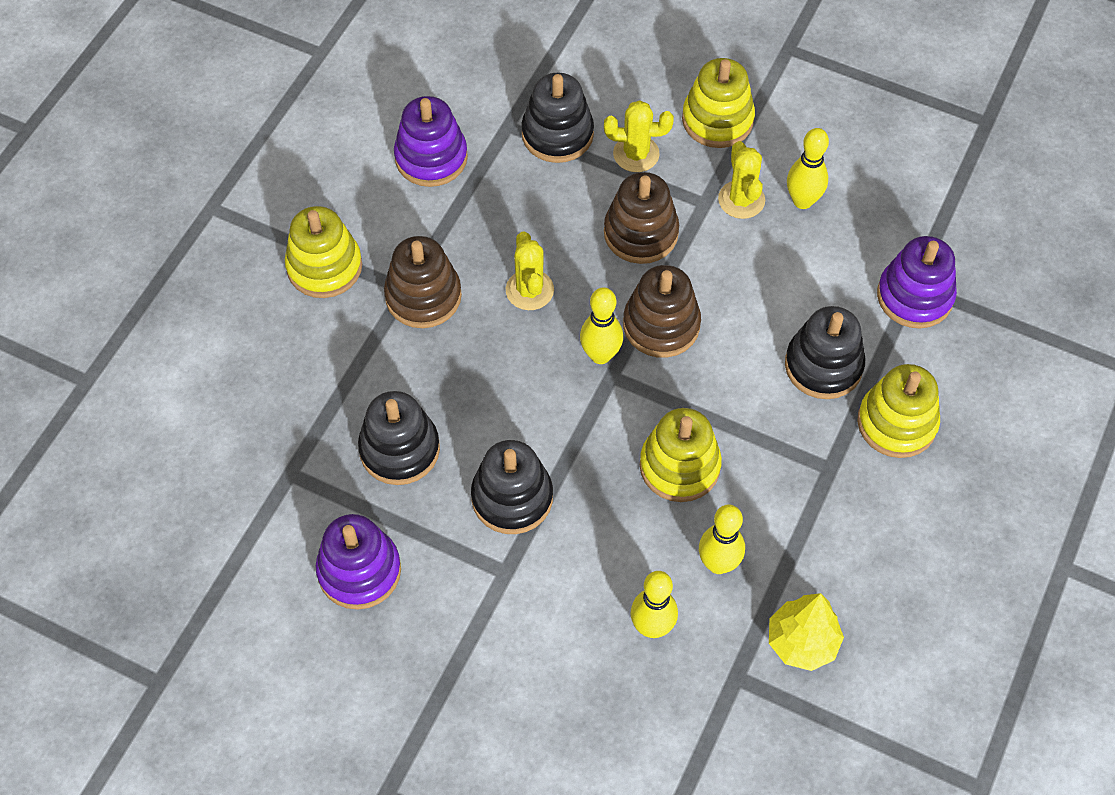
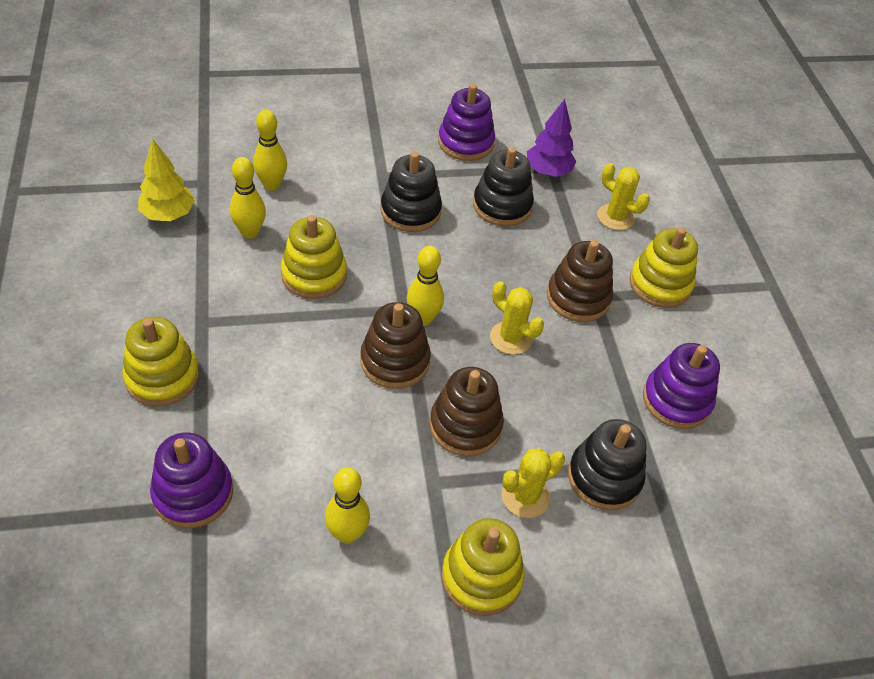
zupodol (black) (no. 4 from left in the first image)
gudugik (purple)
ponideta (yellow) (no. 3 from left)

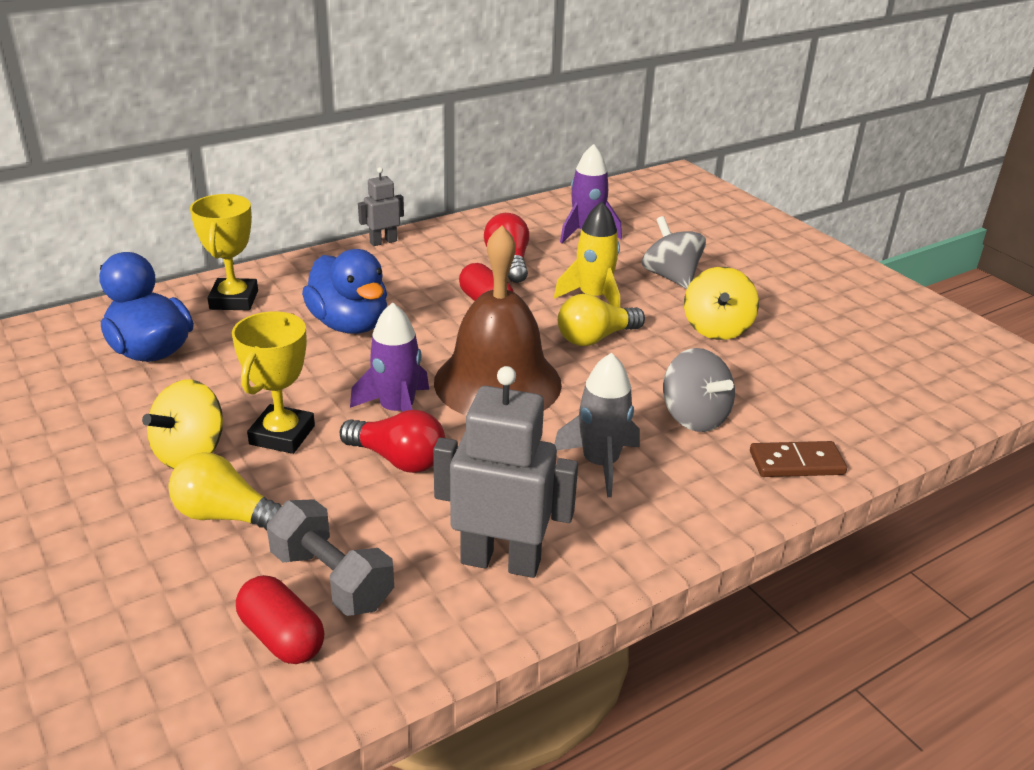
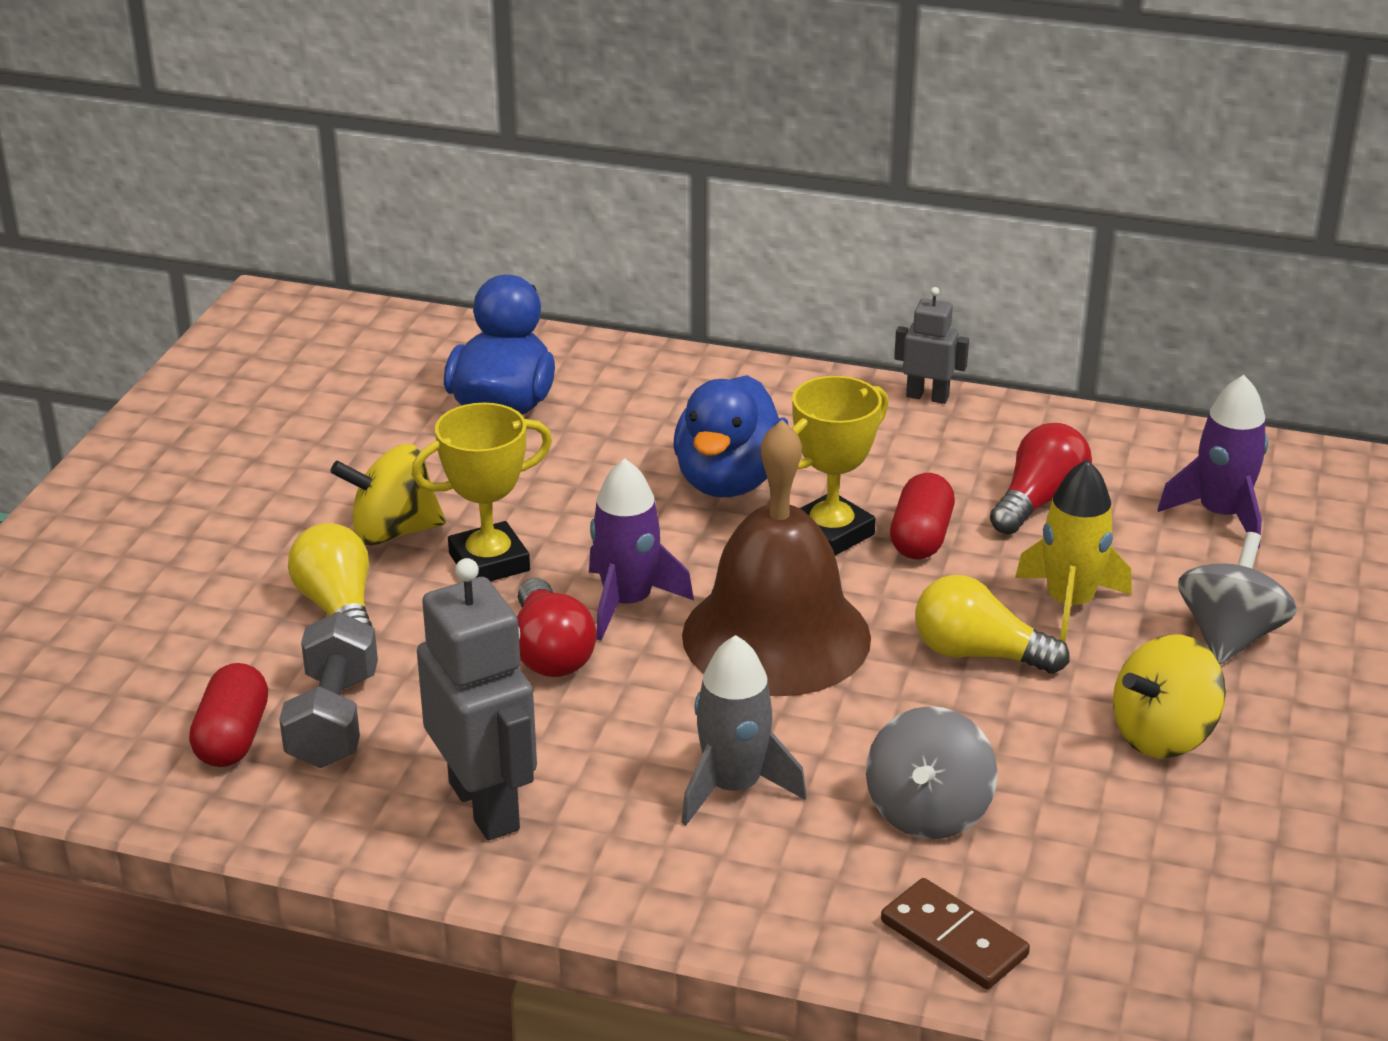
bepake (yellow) (no. 2 from left)

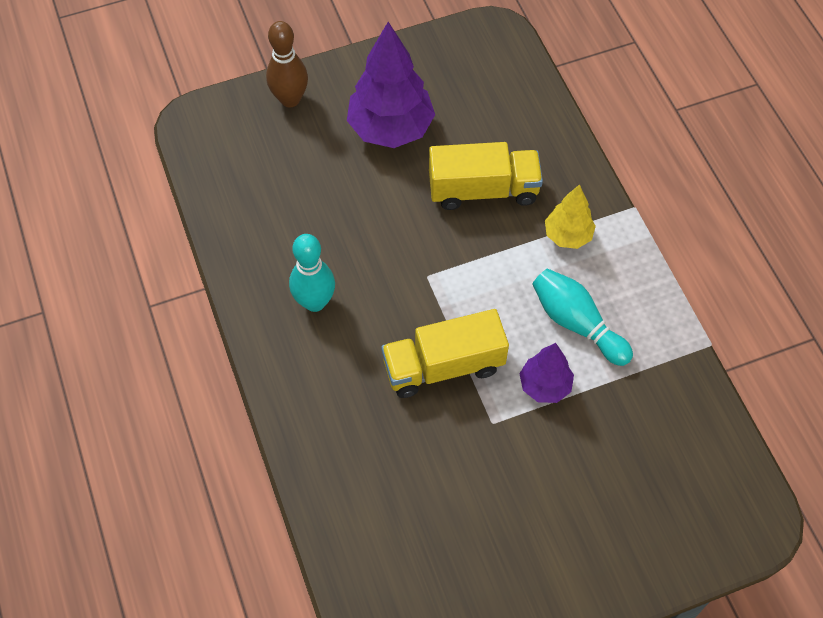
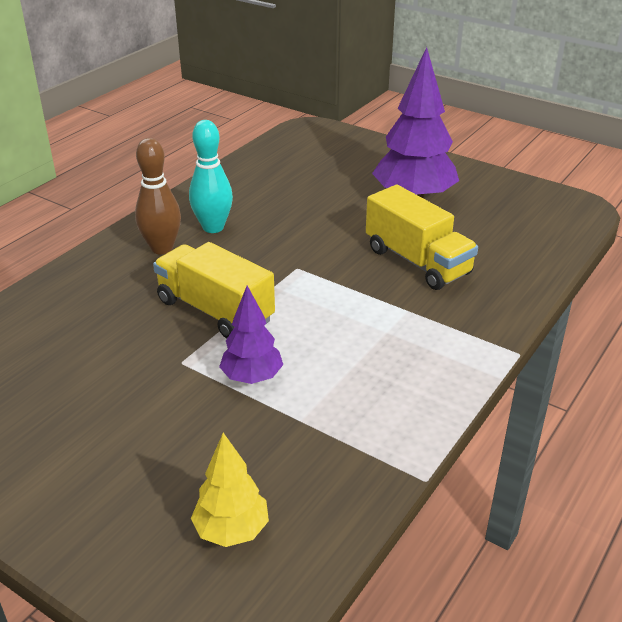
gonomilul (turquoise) (no. 2 from left in the first image)
gonomilul (brown)
gudugik (yellow)

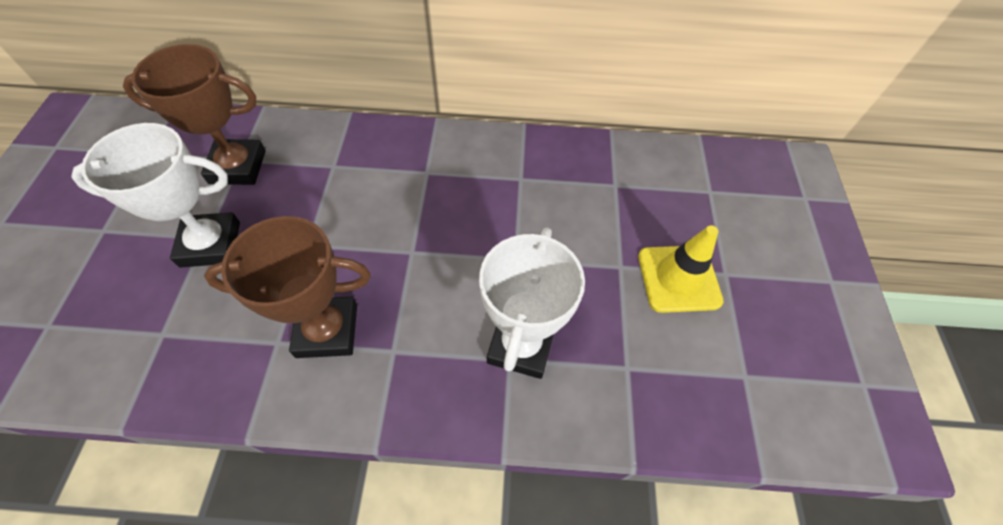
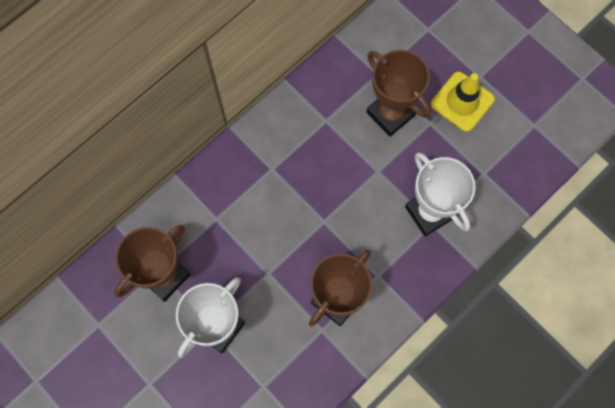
bepake (brown) (no. 3 from left)

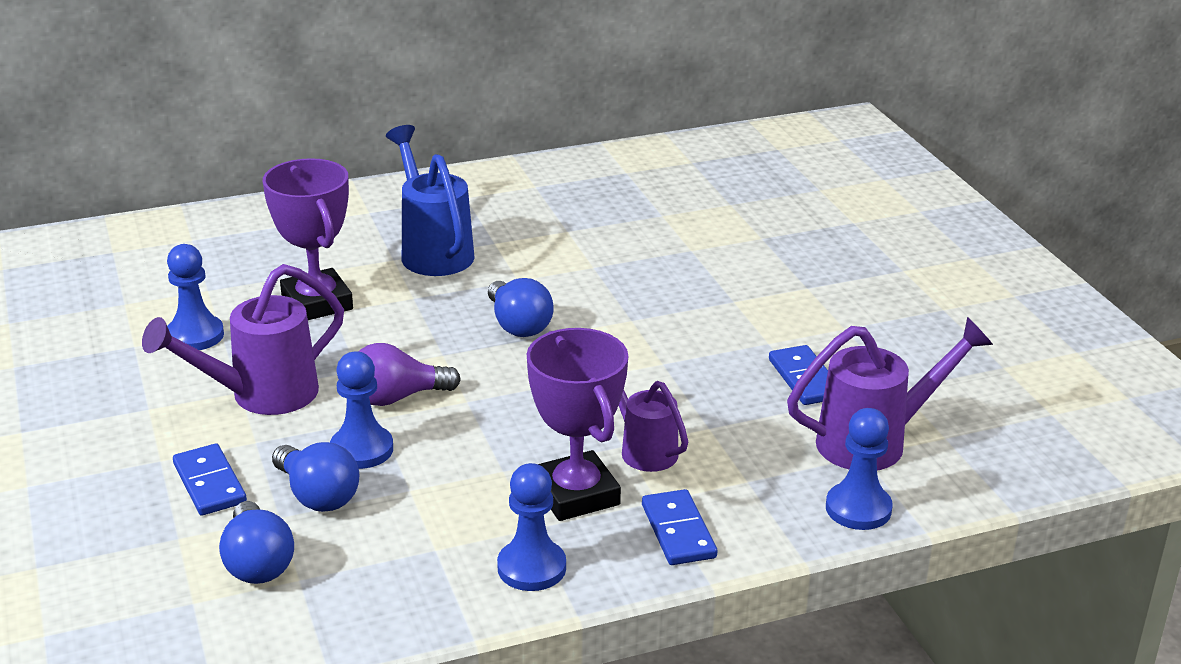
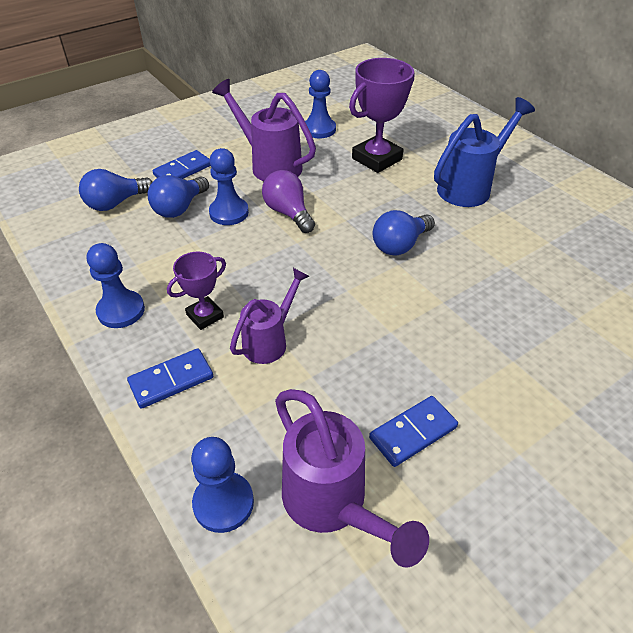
bepake (purple) (no. 1 from left)

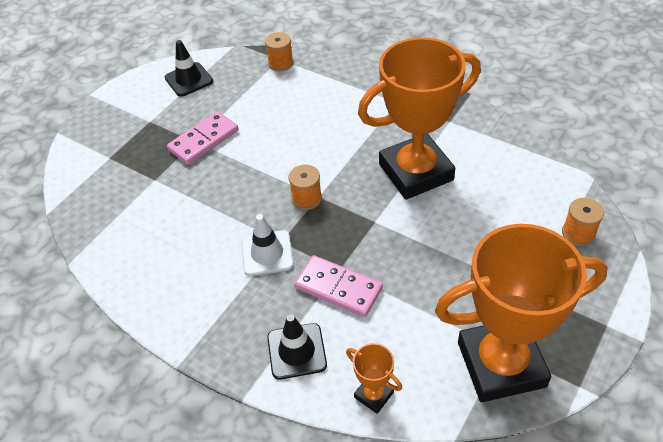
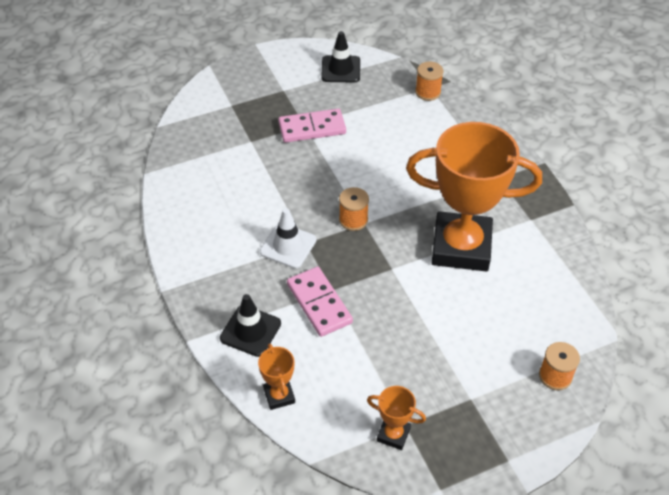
bepake (orange) (no. 2 from left)

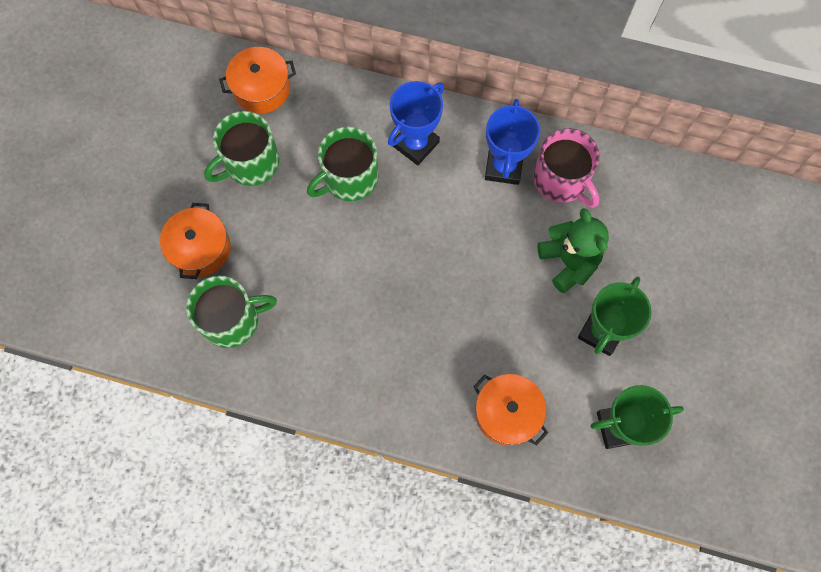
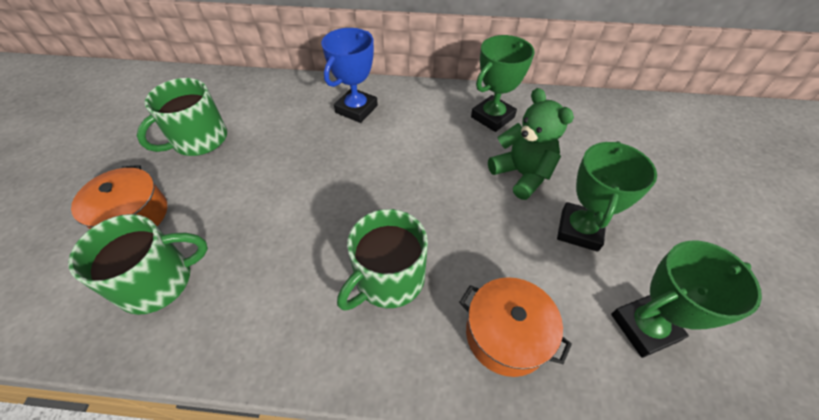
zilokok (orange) (no. 2 from left in the first image)
bepake (blue) (no. 2 from left in the first image)
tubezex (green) (no. 3 from left)
bepake (green) (no. 1 from left)

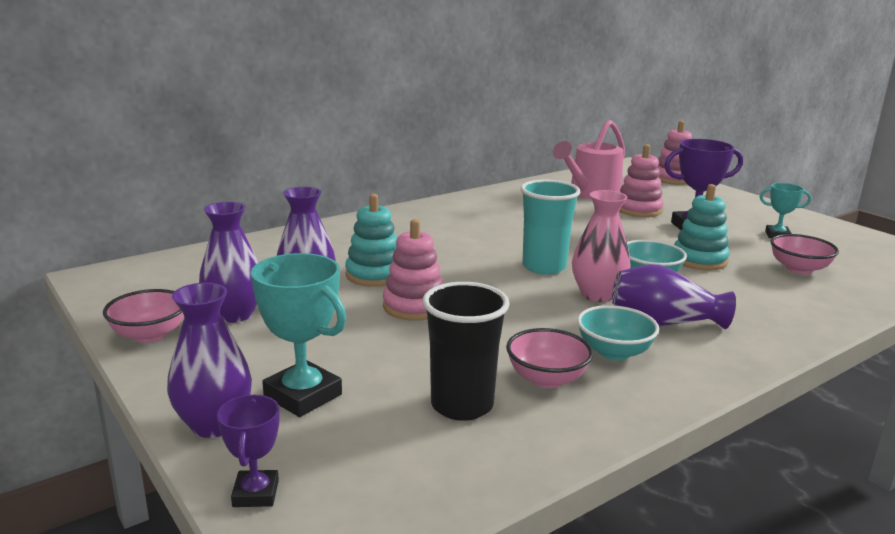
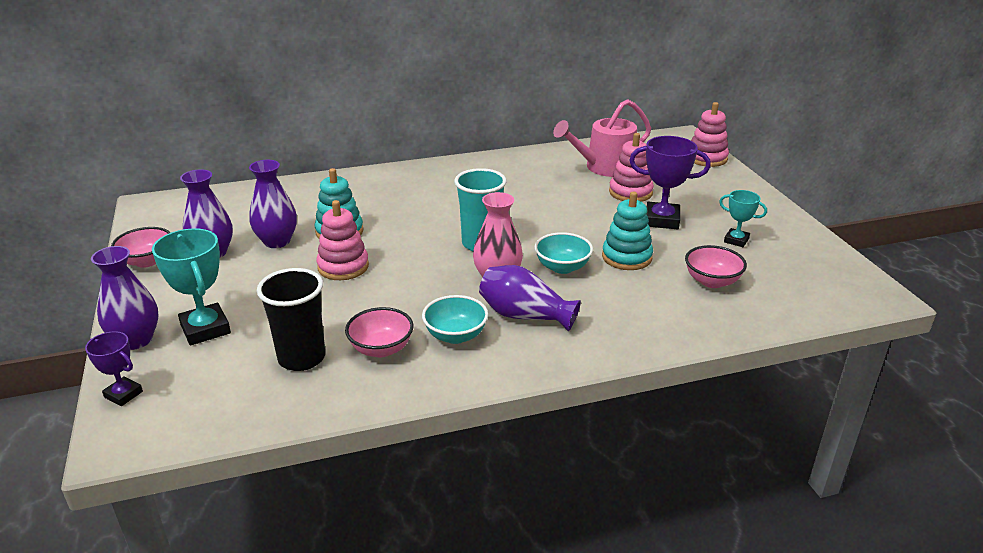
bepake (purple) (no. 1 from left)

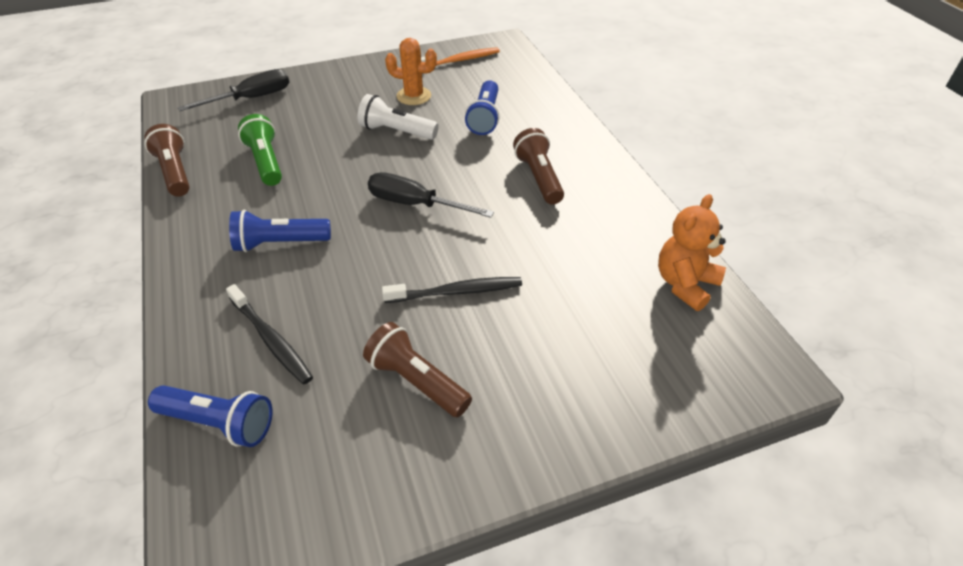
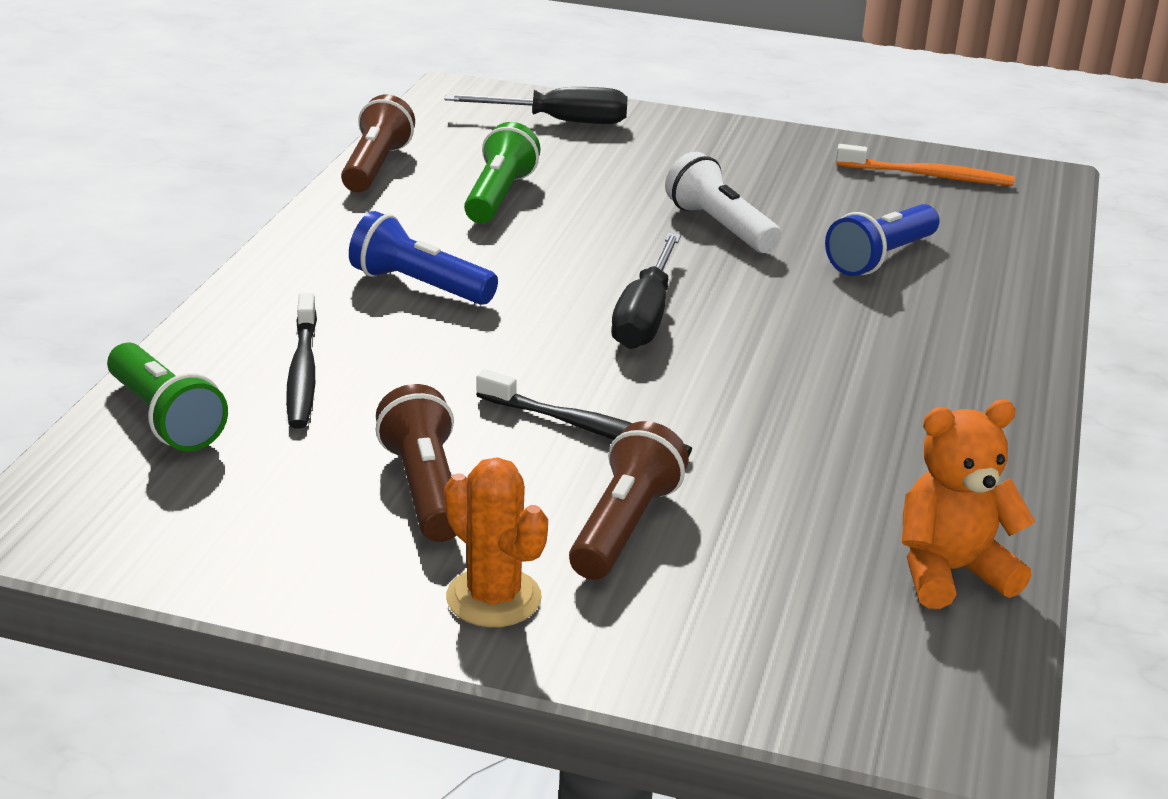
ponideta (orange)
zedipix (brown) (no. 3 from left)
zedipix (green) (no. 1 from left)
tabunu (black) (no. 2 from left)

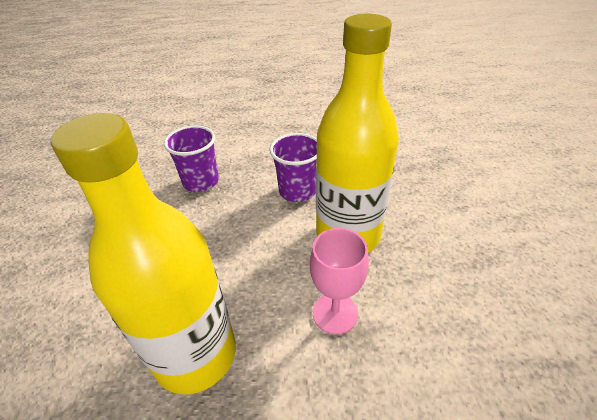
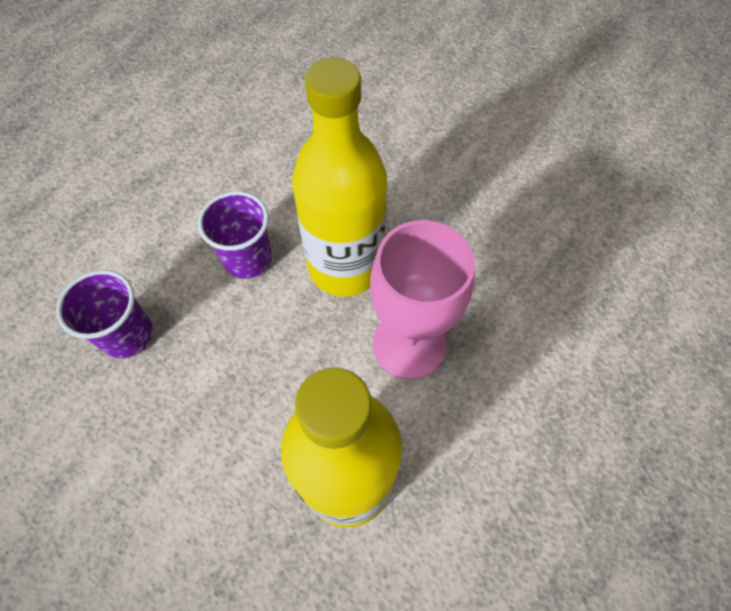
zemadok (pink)

